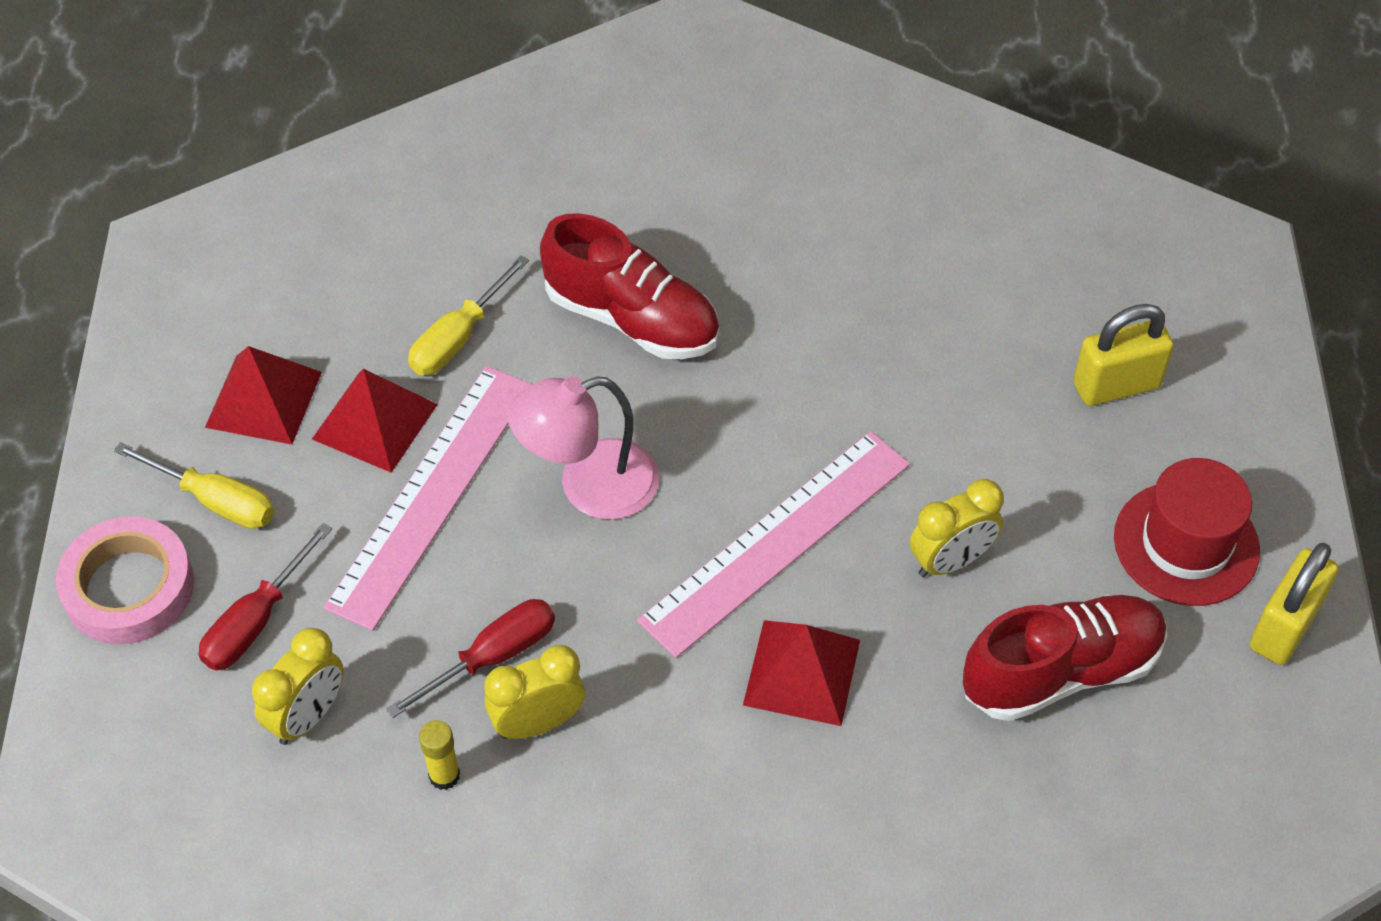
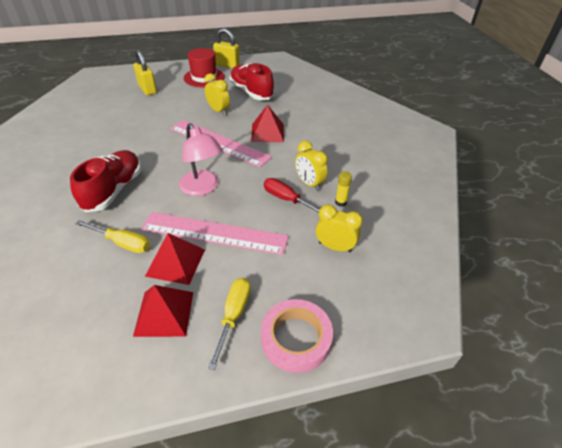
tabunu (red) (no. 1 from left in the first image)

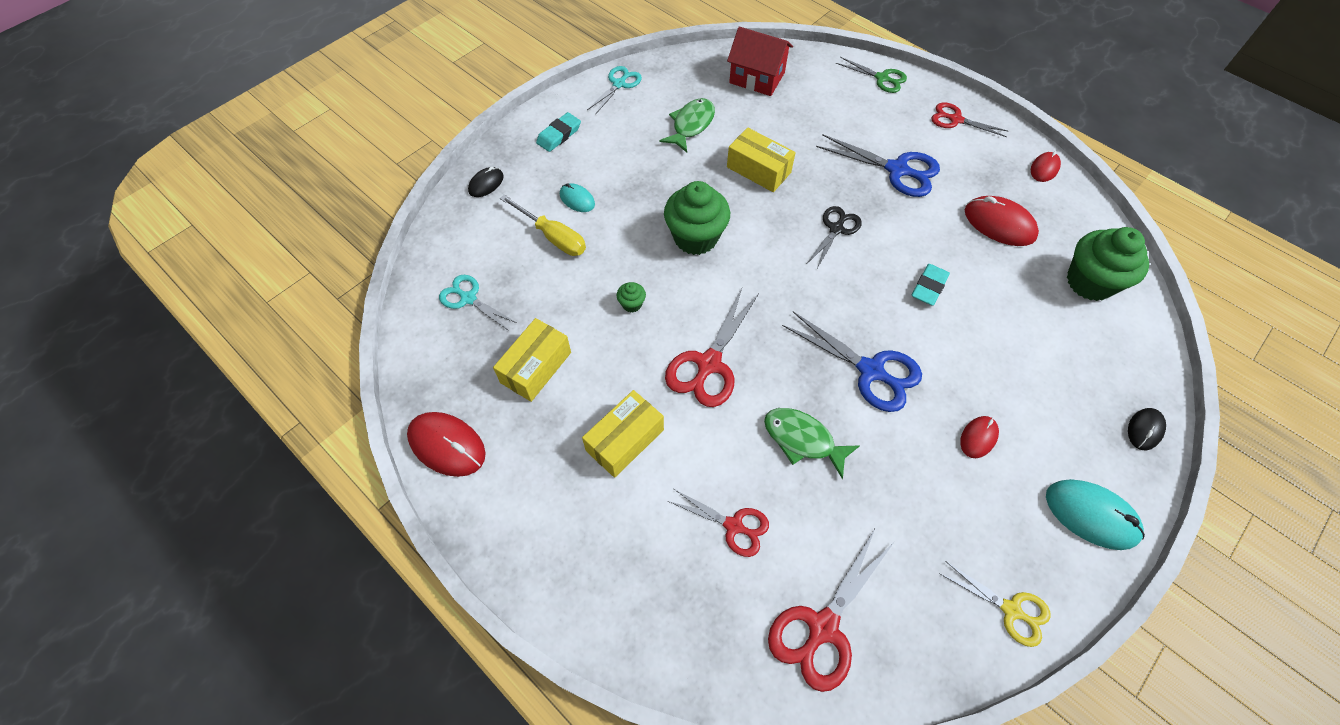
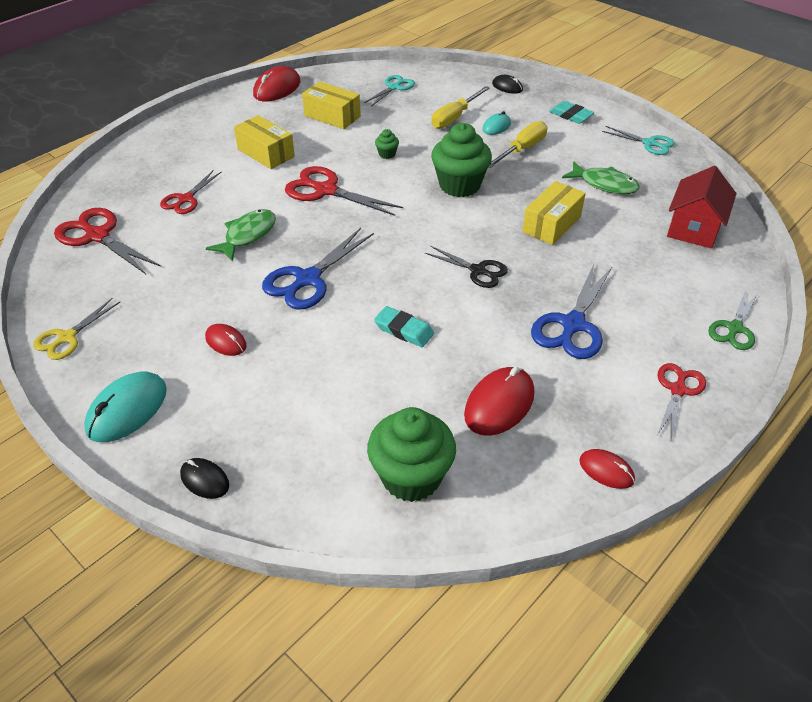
tabunu (yellow) (no. 2 from left)

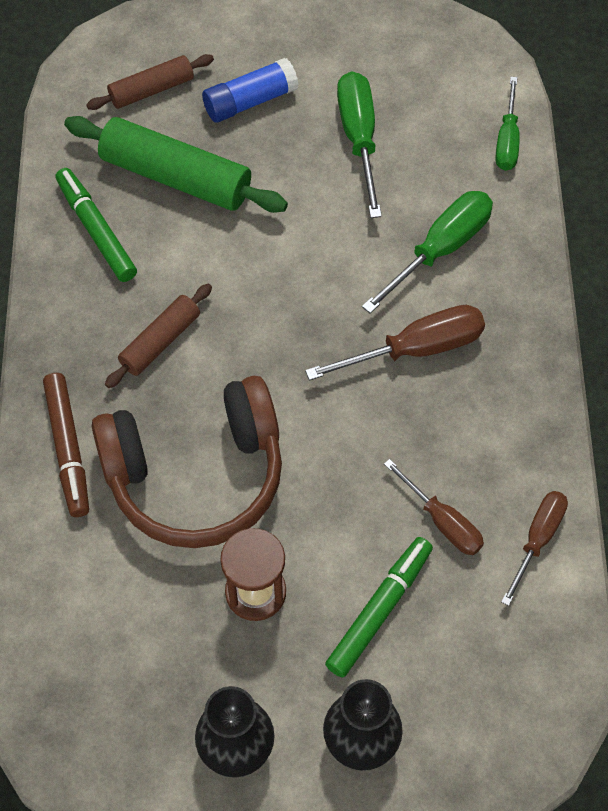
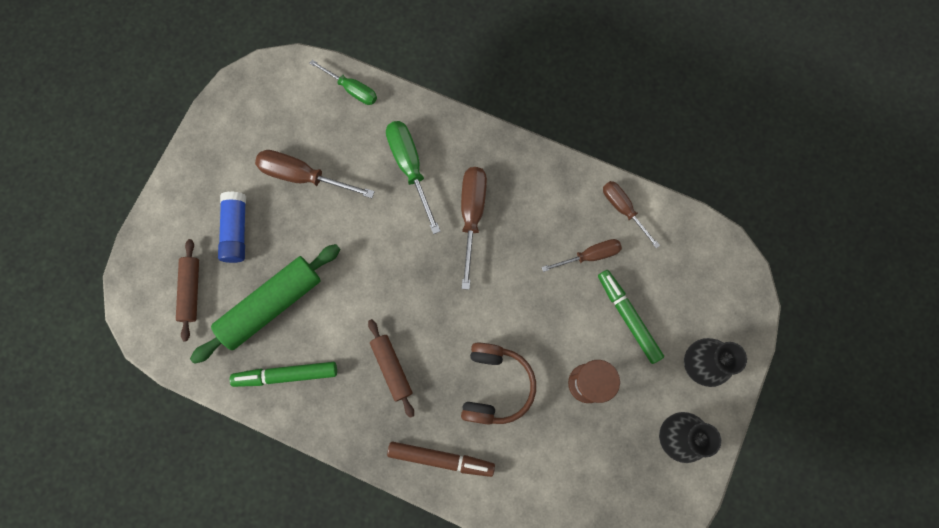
tabunu (brown) (no. 1 from left)
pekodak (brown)

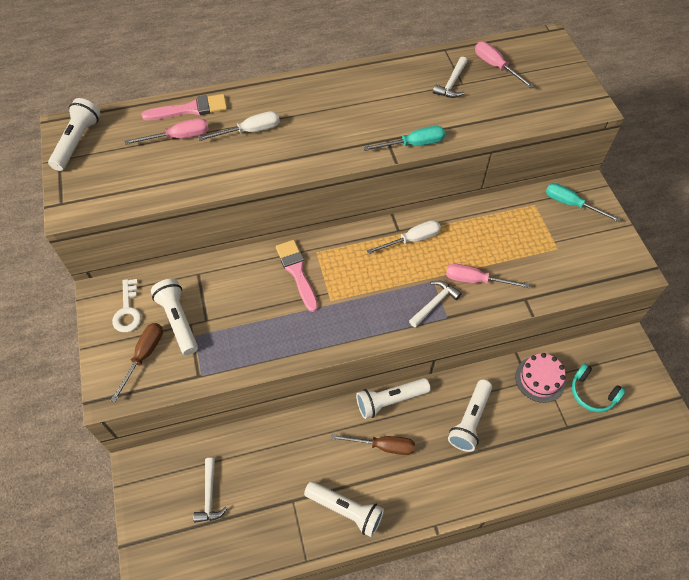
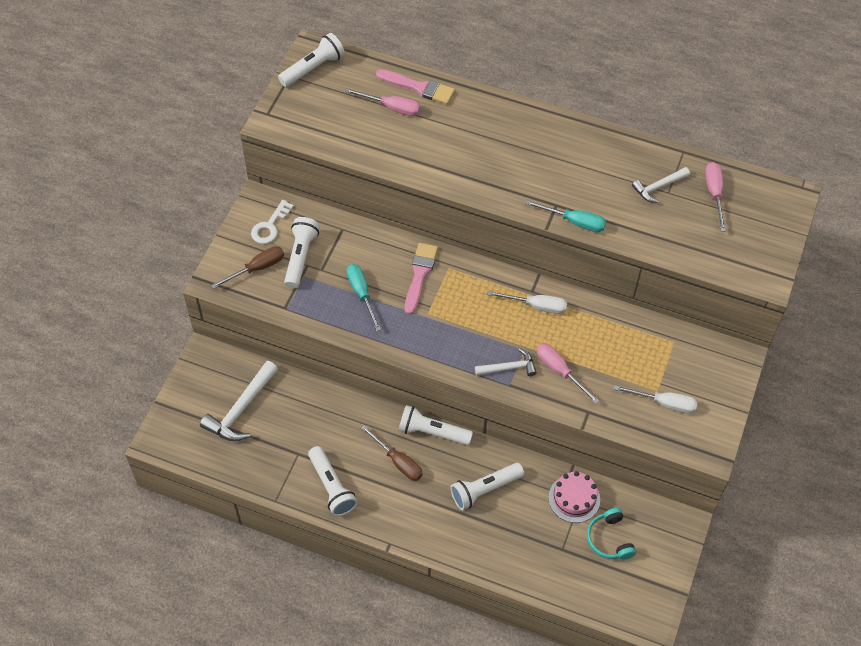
tabunu (white) (no. 2 from left)
tabunu (turquoise) (no. 1 from left)
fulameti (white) (no. 1 from left)

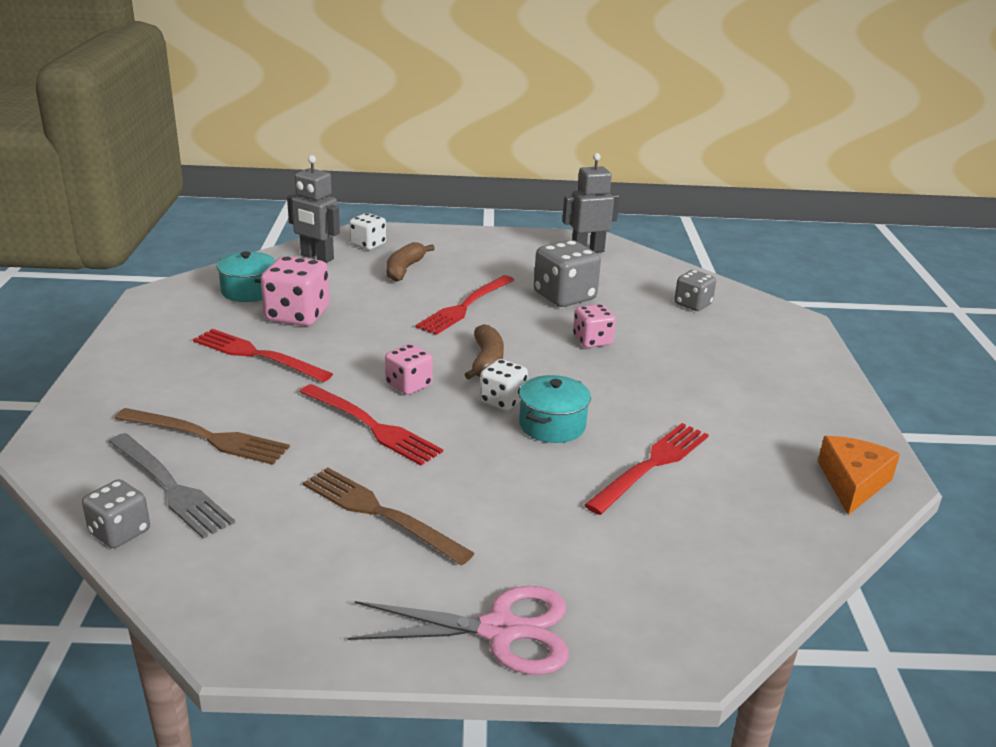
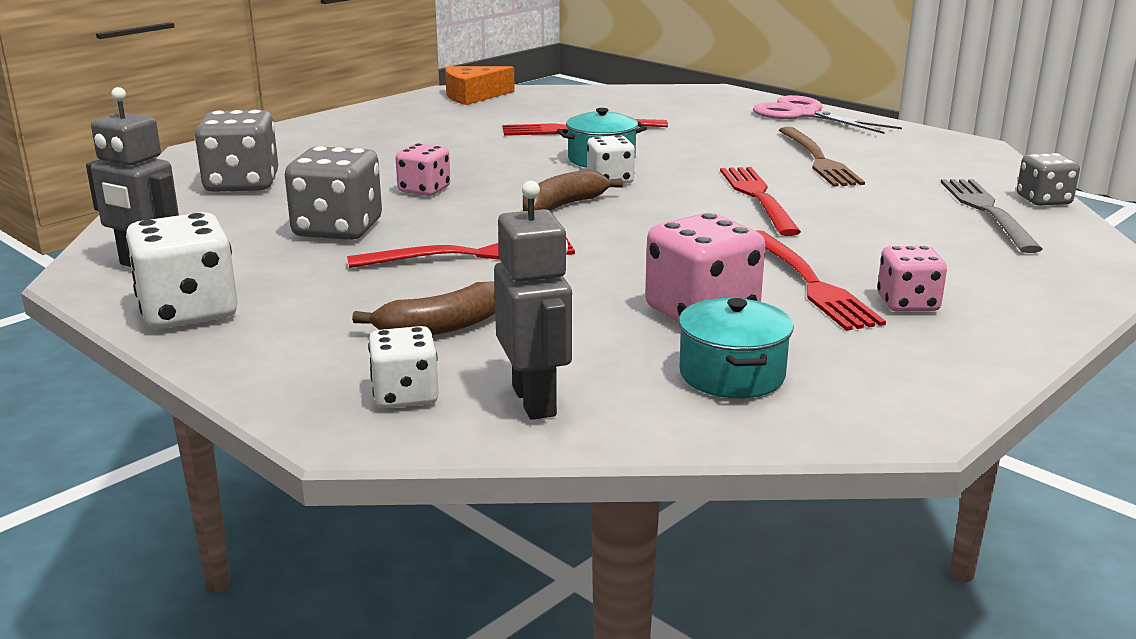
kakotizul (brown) (no. 1 from left in the first image)
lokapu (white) (no. 1 from left)
lokapu (pink) (no. 3 from left)
lokapu (grey) (no. 1 from left)

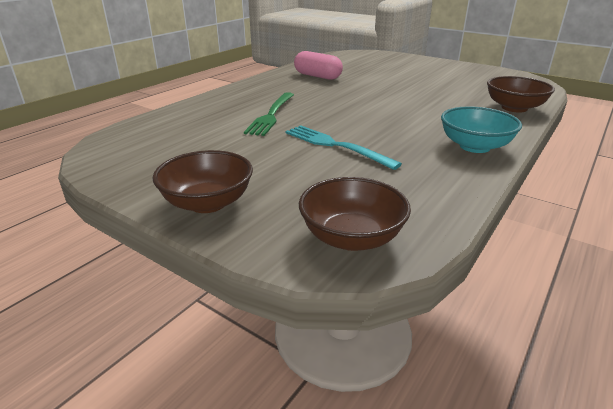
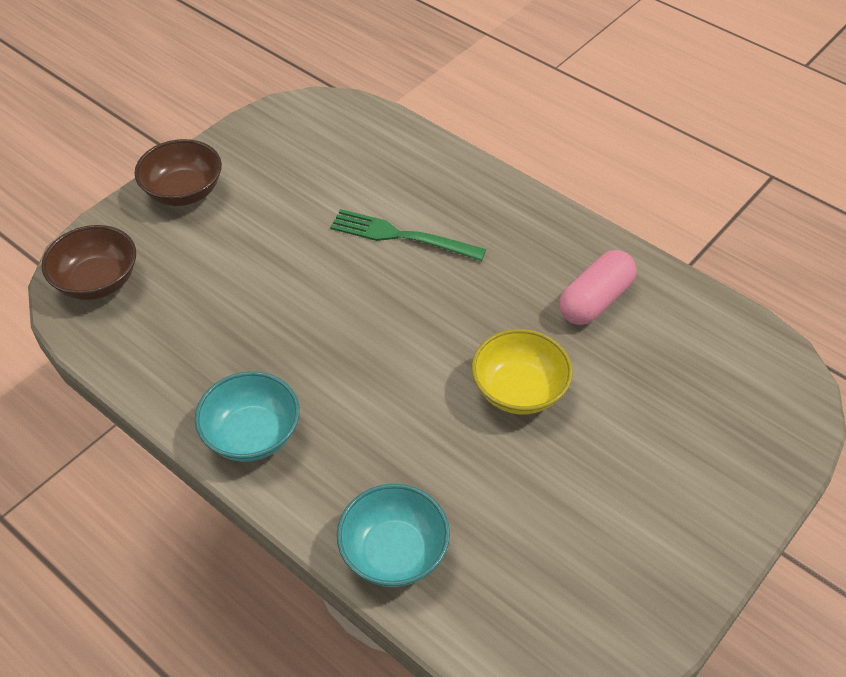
kakotizul (turquoise)
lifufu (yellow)
lifufu (turquoise) (no. 2 from left)

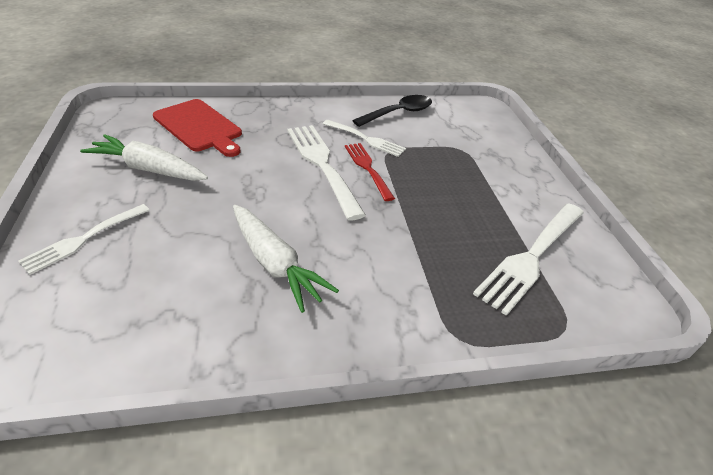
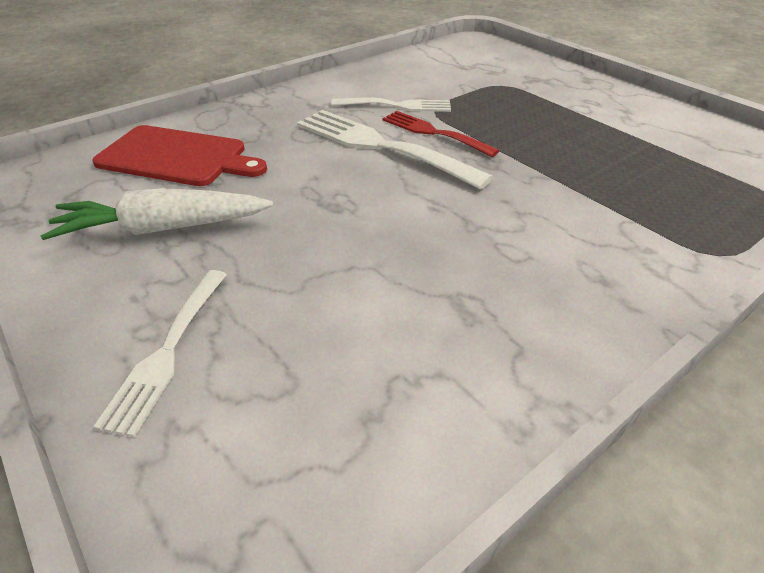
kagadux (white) (no. 2 from left in the first image)
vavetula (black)
kakotizul (white) (no. 4 from left in the first image)

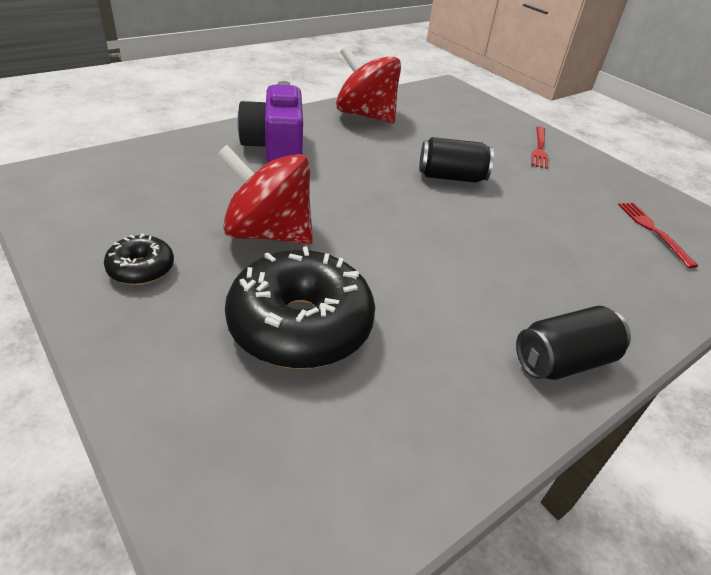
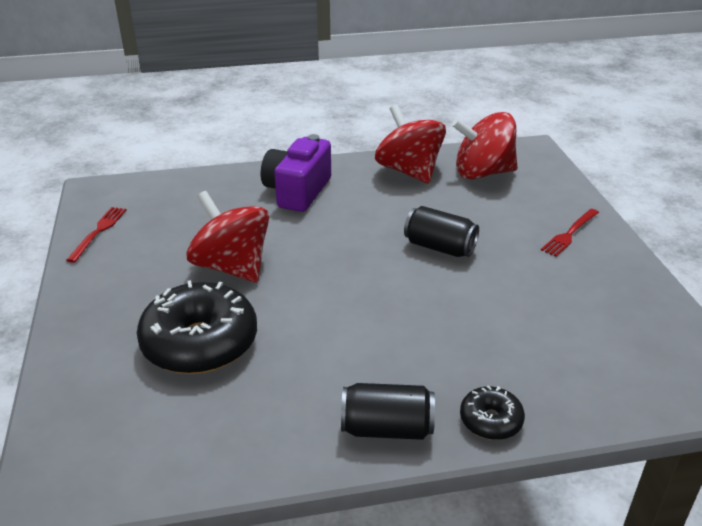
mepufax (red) (no. 3 from left)
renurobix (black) (no. 2 from left)
kakotizul (red) (no. 1 from left)

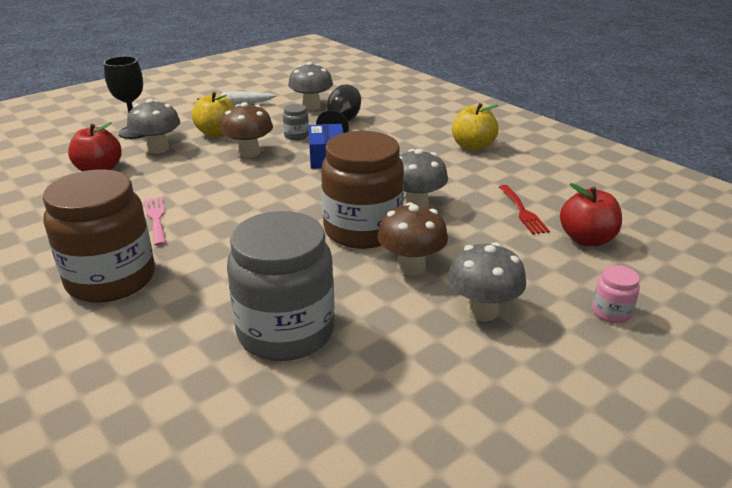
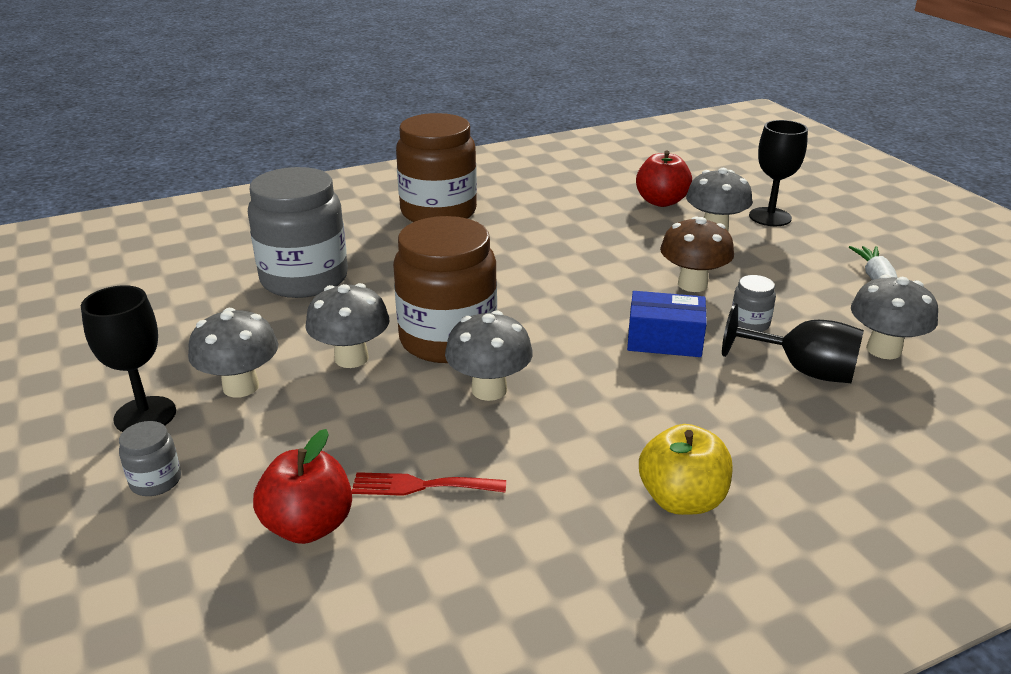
kakotizul (pink)
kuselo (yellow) (no. 1 from left in the first image)
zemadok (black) (no. 1 from left)
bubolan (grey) (no. 2 from left)
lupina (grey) (no. 1 from left)

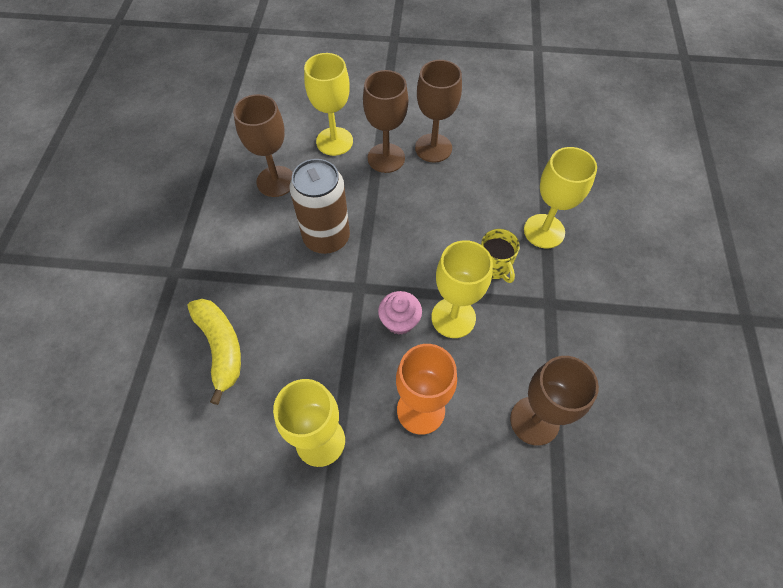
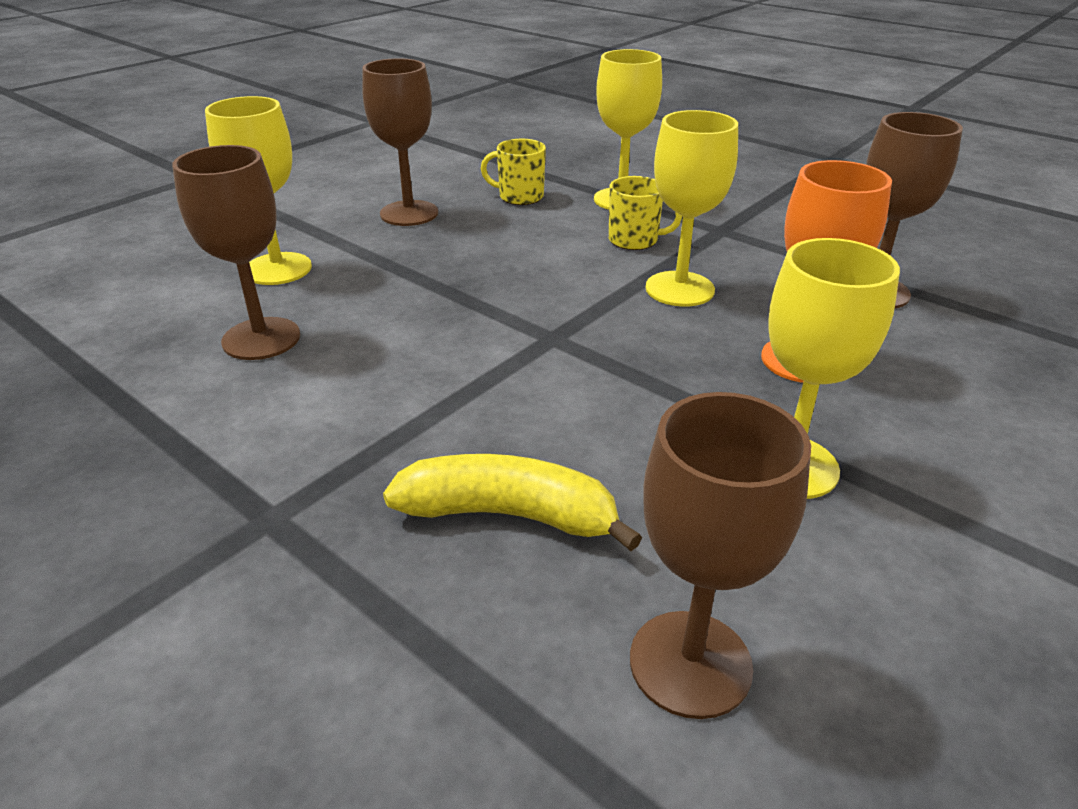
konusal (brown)
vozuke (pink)
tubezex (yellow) (no. 1 from left)
zemadok (brown) (no. 3 from left)

